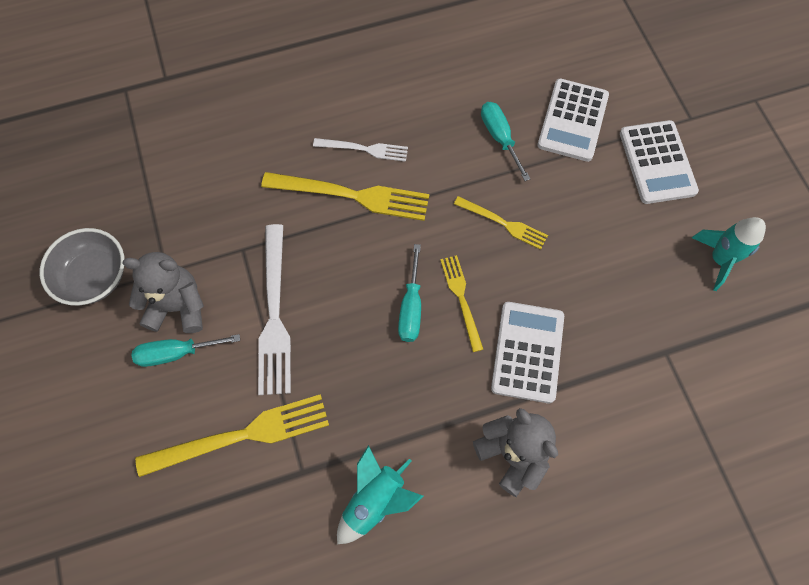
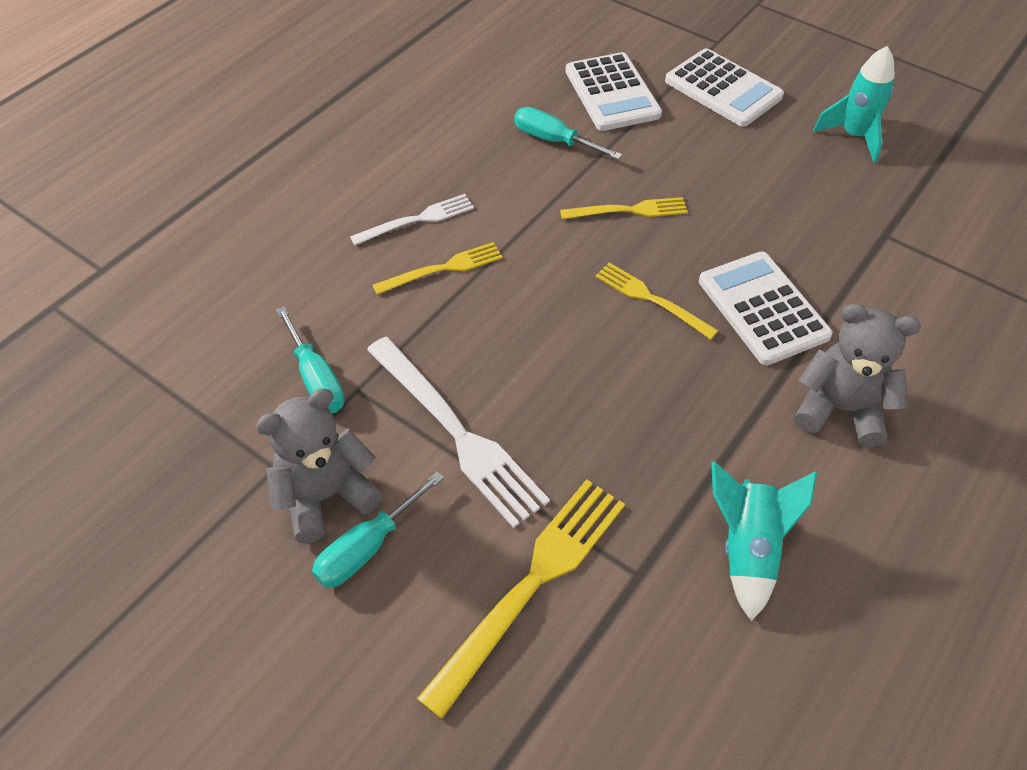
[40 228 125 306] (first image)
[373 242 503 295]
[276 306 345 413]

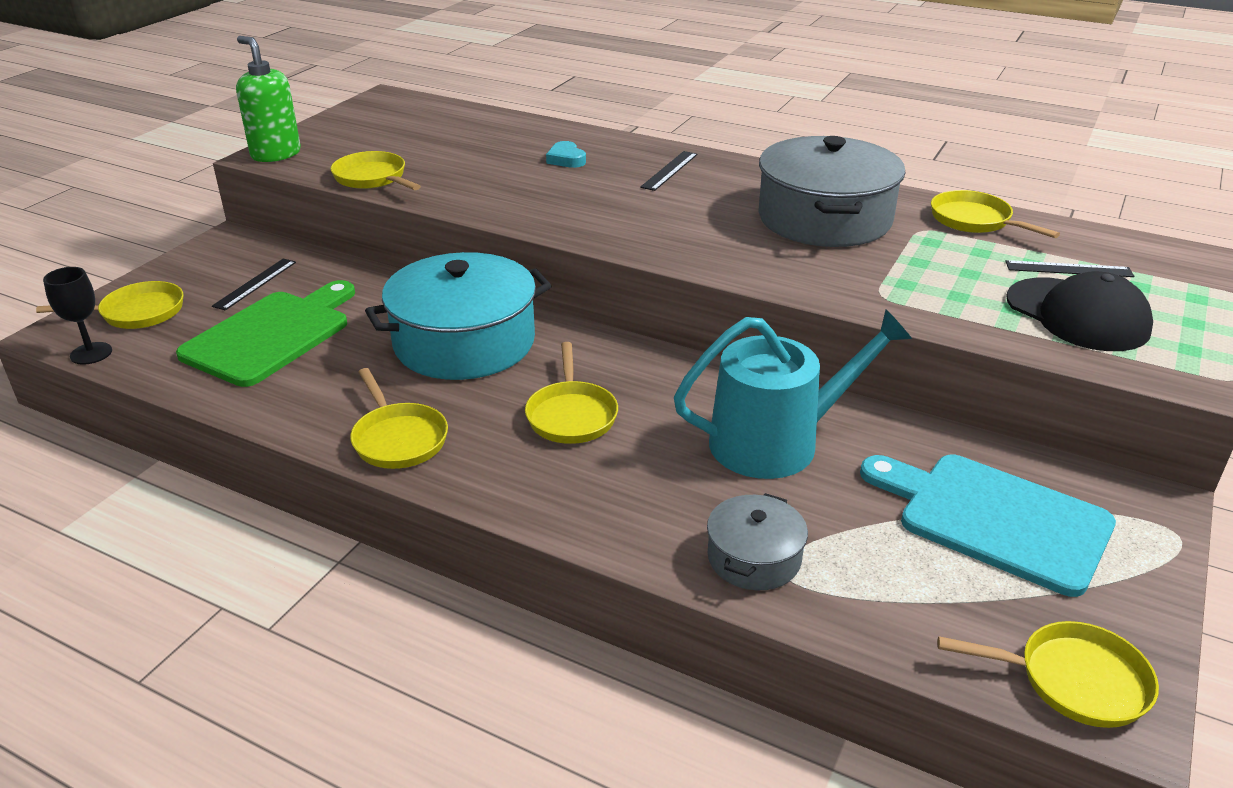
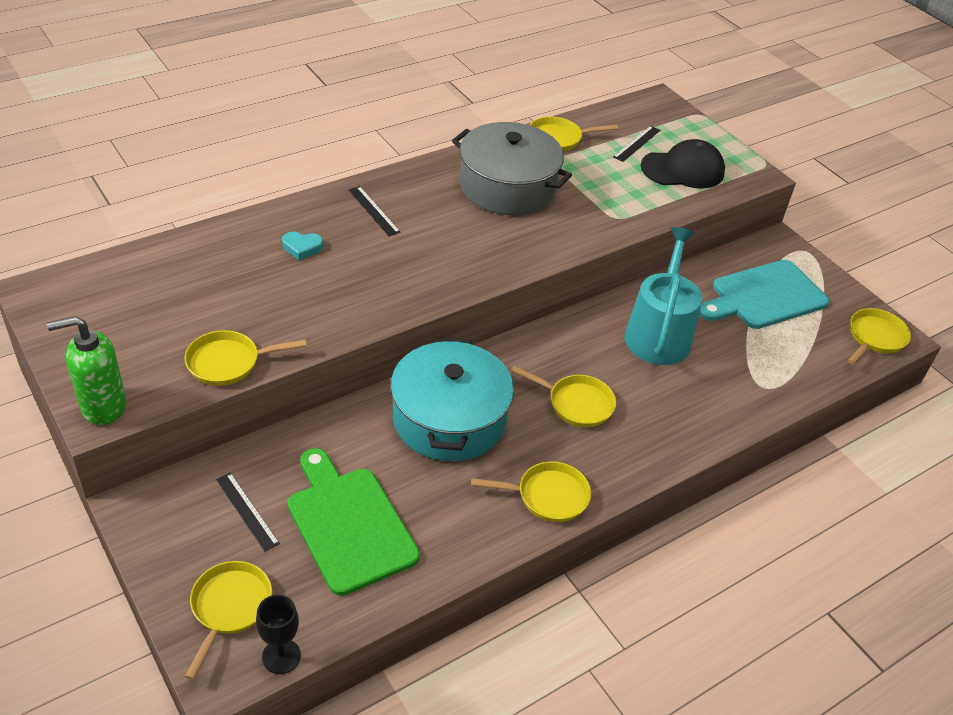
[707 493 808 590] (first image)

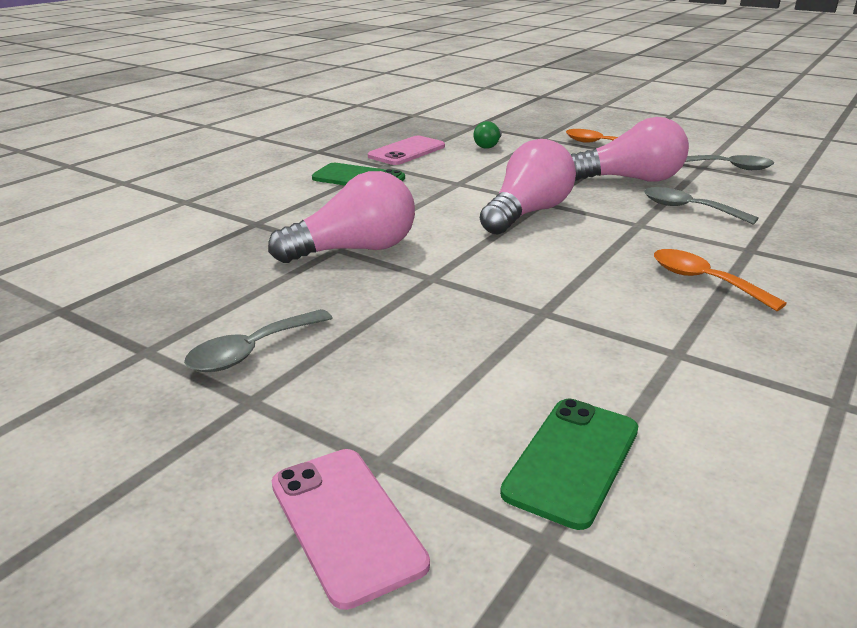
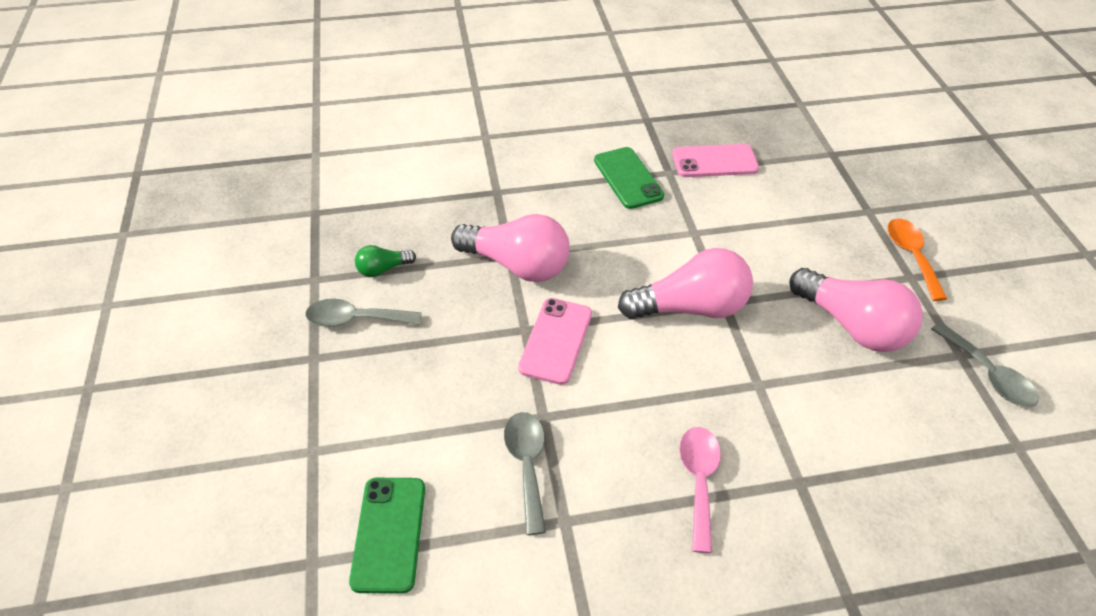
[518 298 592 385]
[355 245 416 277]
[349 478 425 594]
[504 412 546 535]
[679 427 721 553]

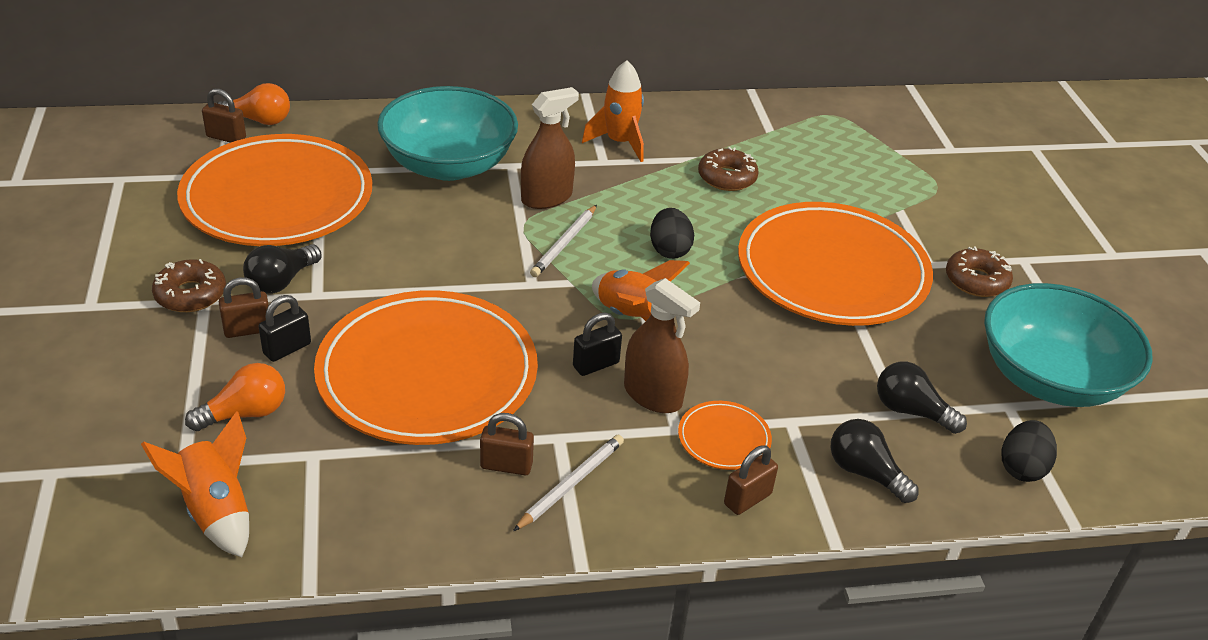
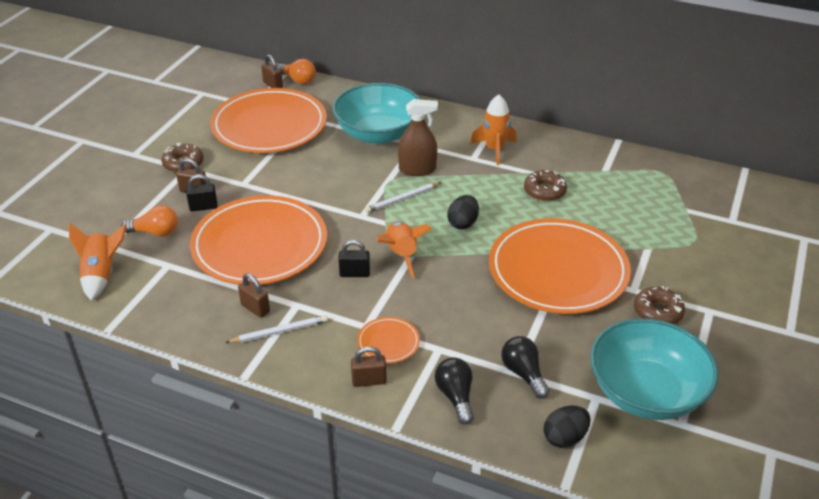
[243 244 322 294] (first image)
[624 278 700 413] (first image)

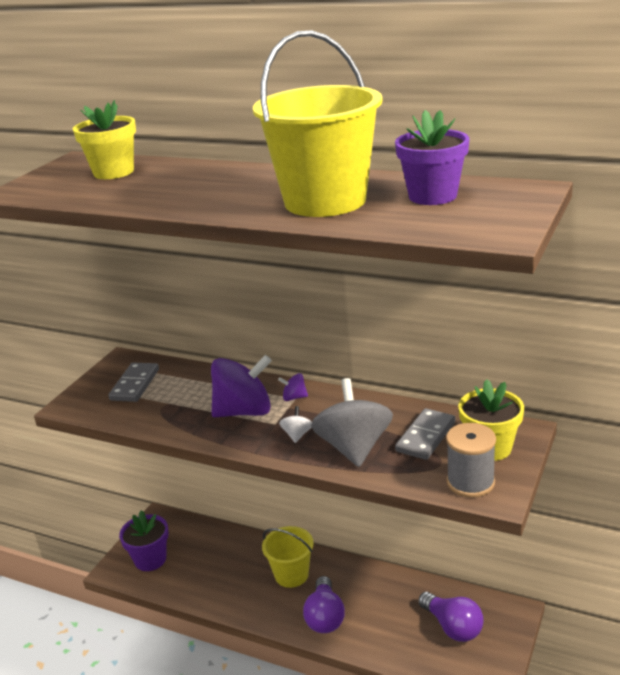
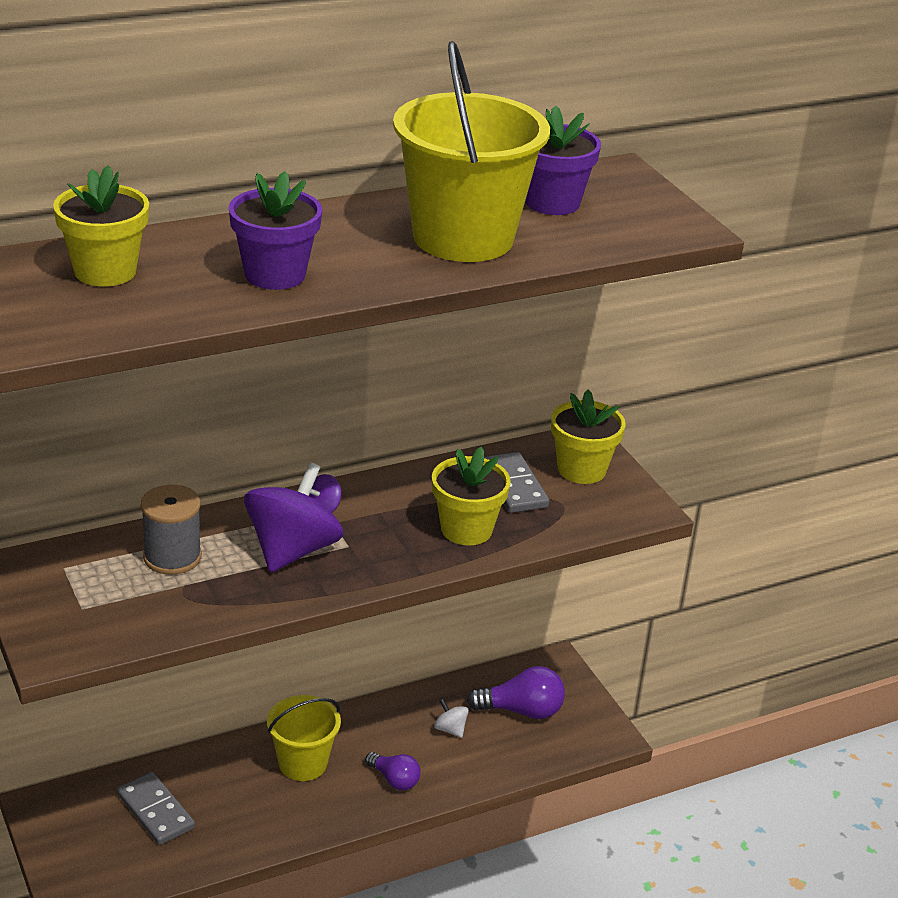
[117 772 195 845]
[229 171 322 290]
[434 699 469 738]
[365 752 421 790]
[432 447 511 545]
[141 485 202 575]

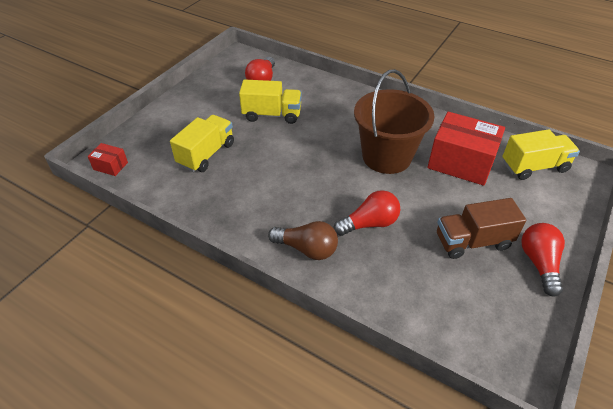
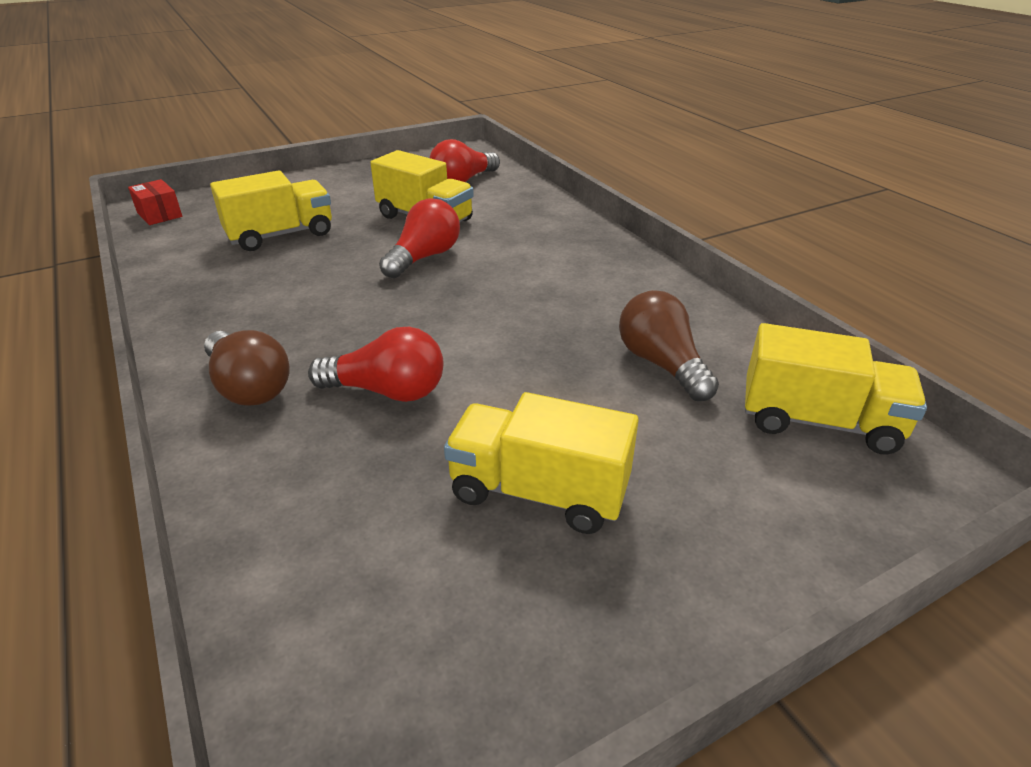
[354 69 435 174] (first image)
[619 290 719 401]
[444 392 639 534]
[379 198 460 278]

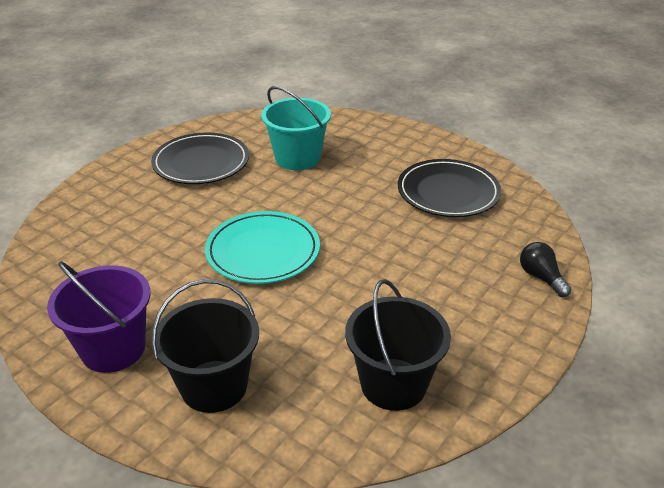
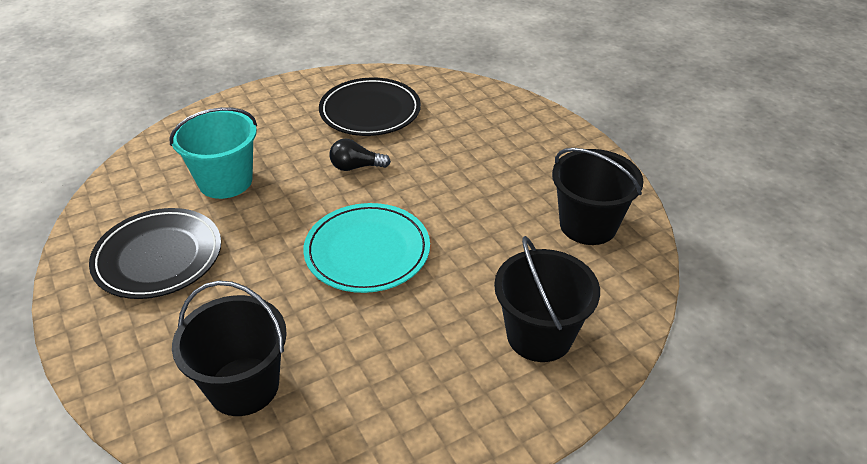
[47 261 151 373] (first image)
[330 139 391 171]
[172 281 287 416]

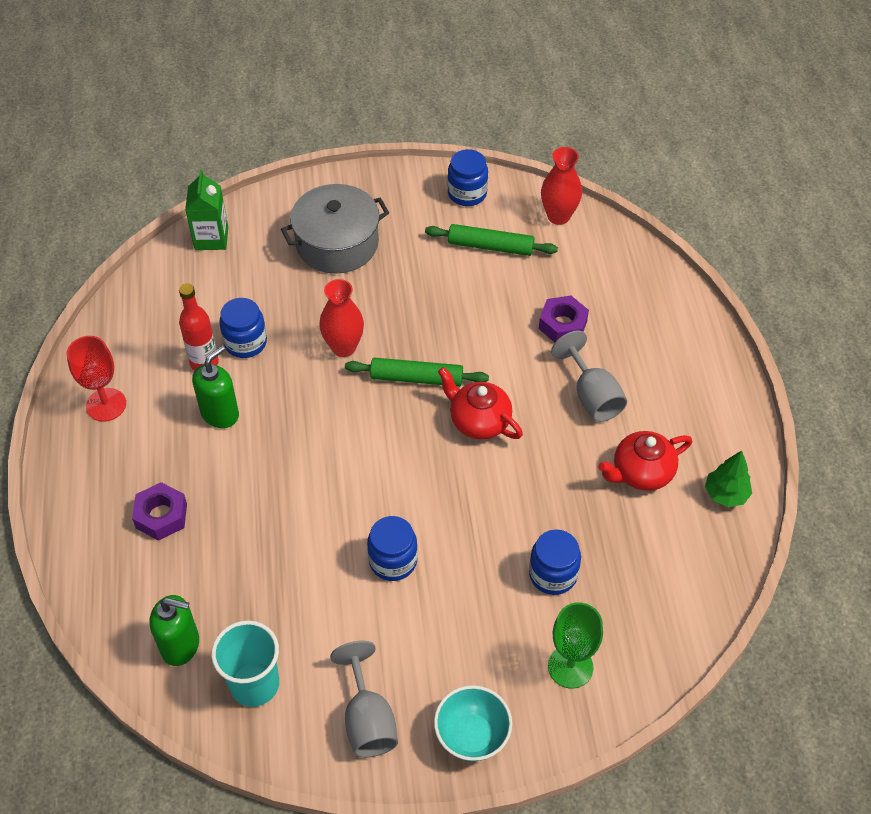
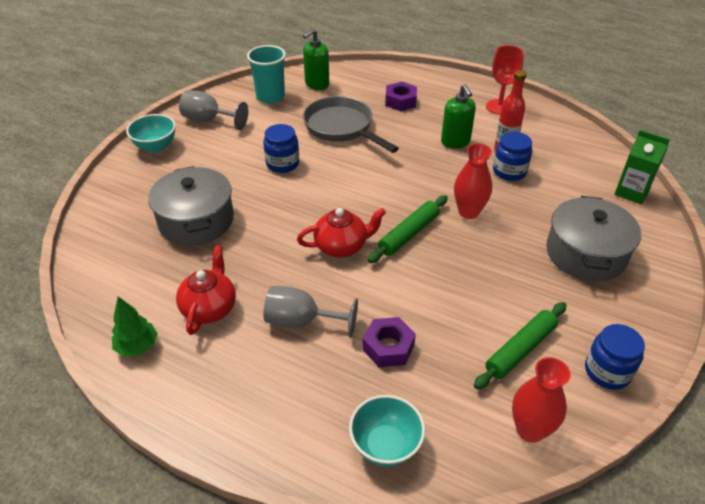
[148 166 234 245]
[548 602 603 688] (first image)
[303 96 399 153]
[349 395 425 467]

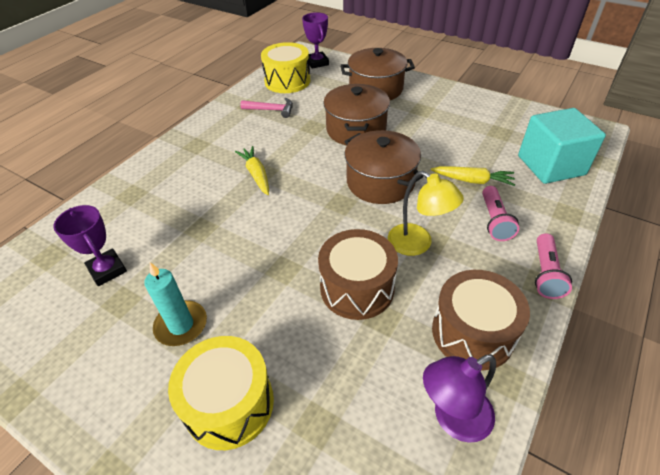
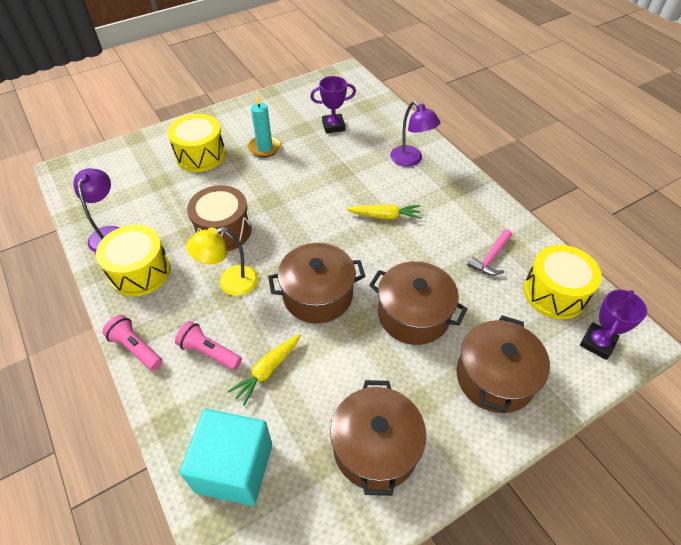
[580 290 647 360]
[96 225 171 297]
[330 380 426 496]
[390 101 440 167]

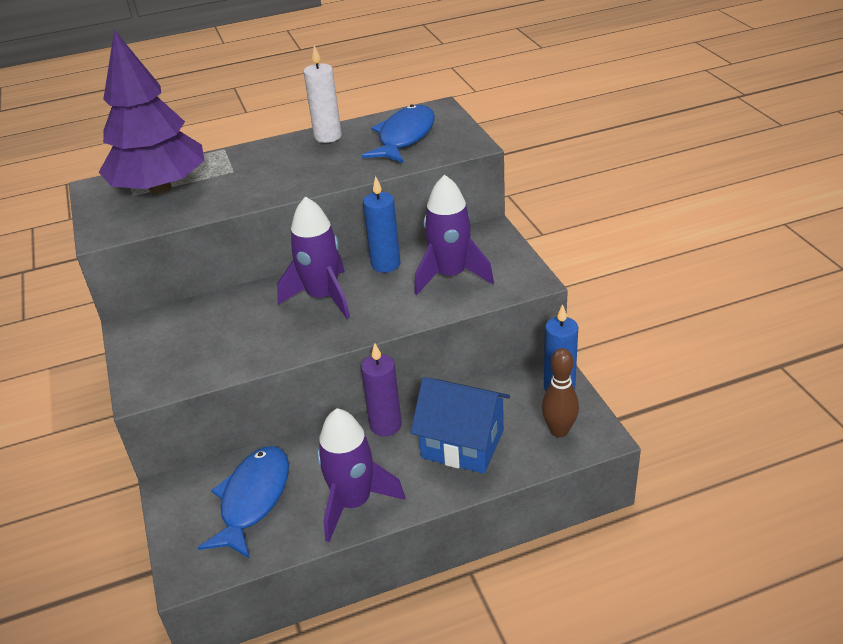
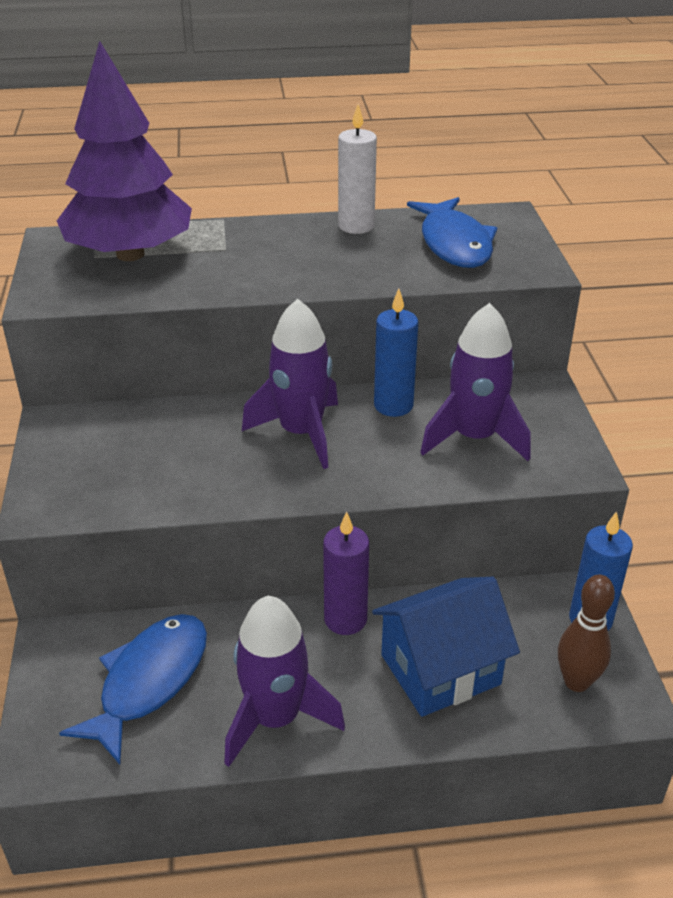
[407 197 497 268]
[372 577 520 717]

